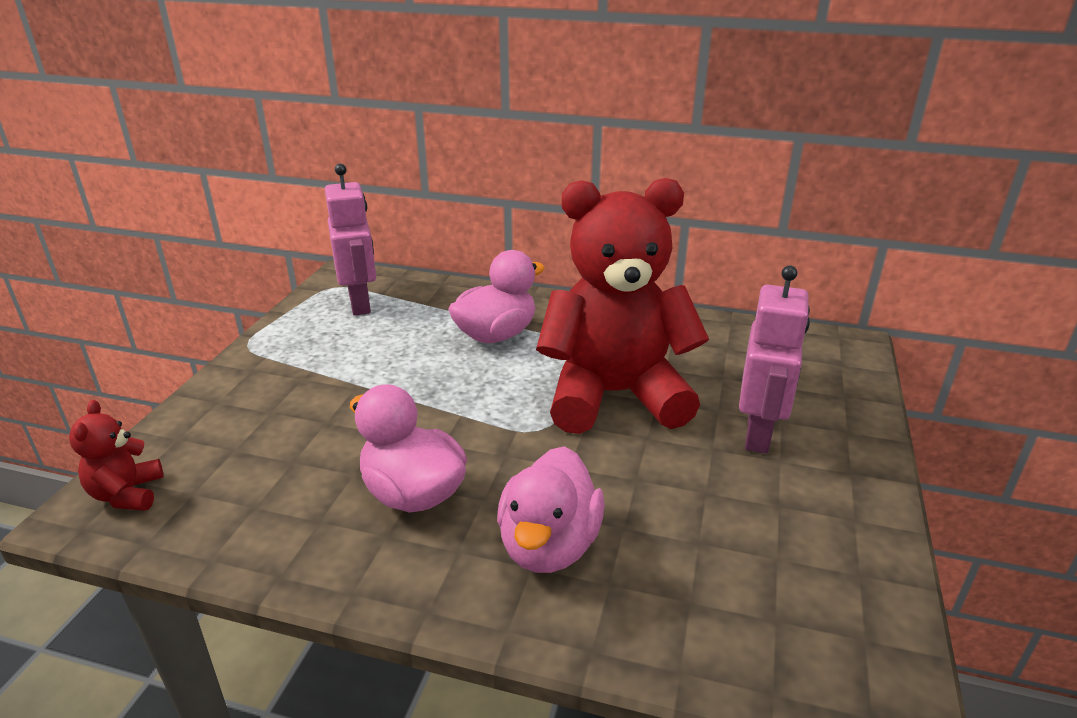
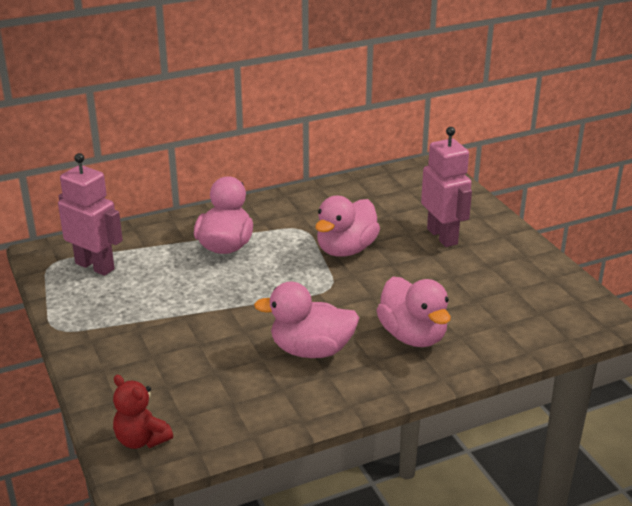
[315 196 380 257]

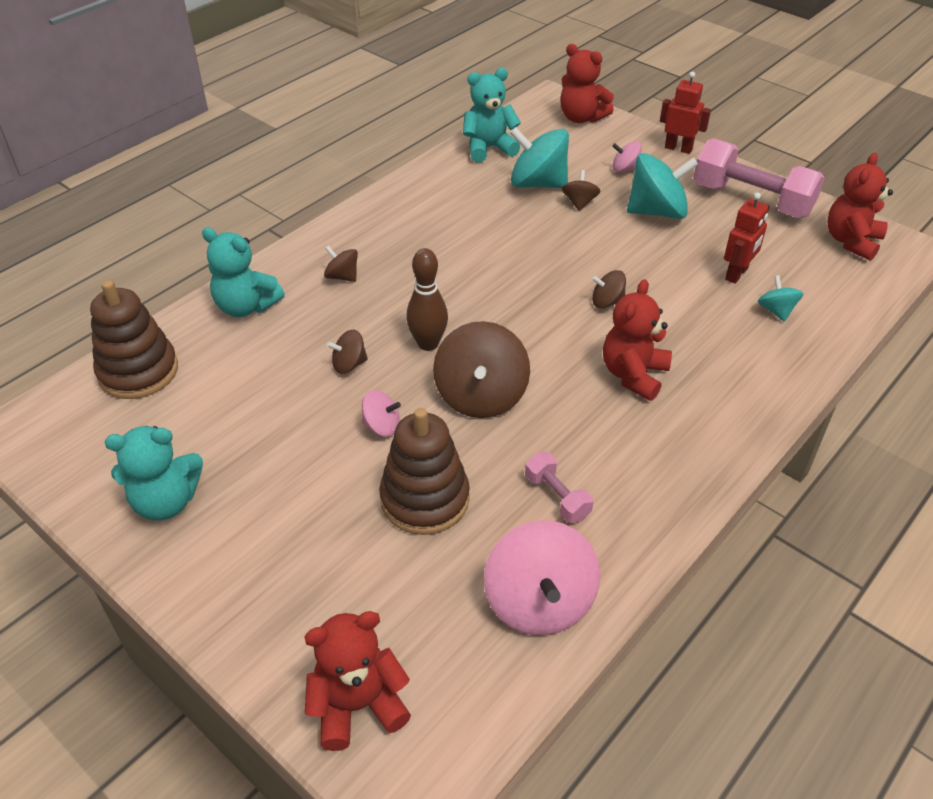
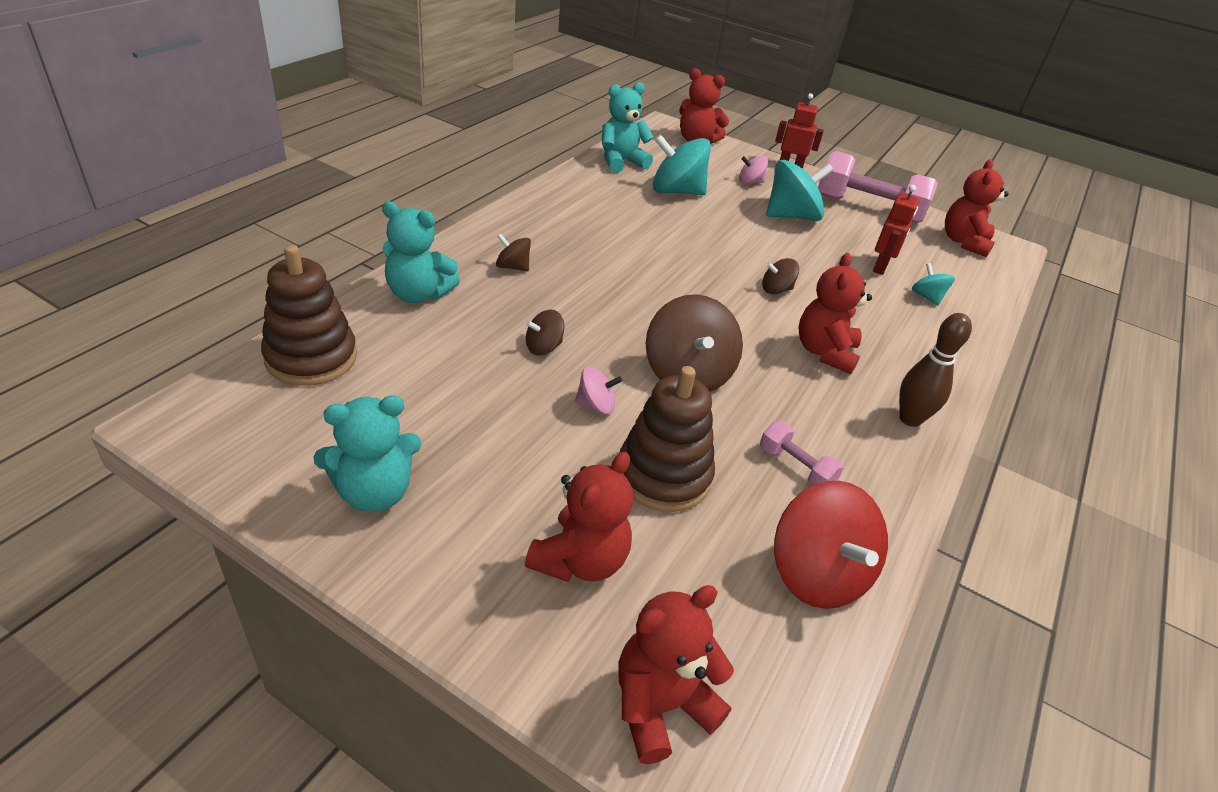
[899 313 972 427]
[774 481 888 609]
[562 170 600 211] (first image)
[525 452 633 582]

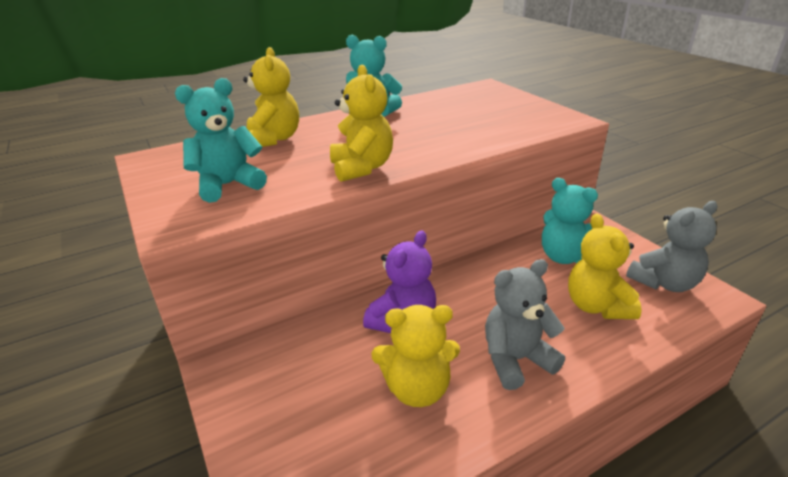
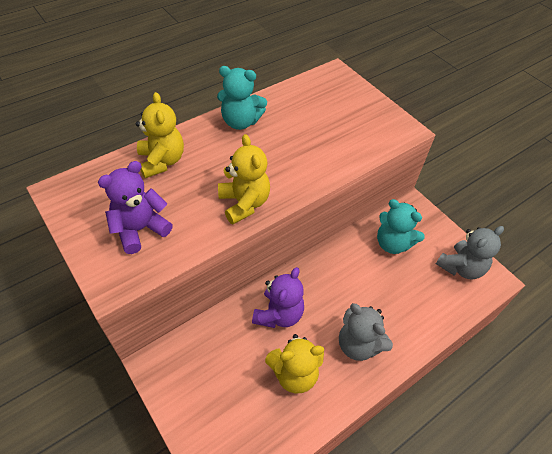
[98 161 173 254]
[339 303 393 361]
[568 213 641 319] (first image)

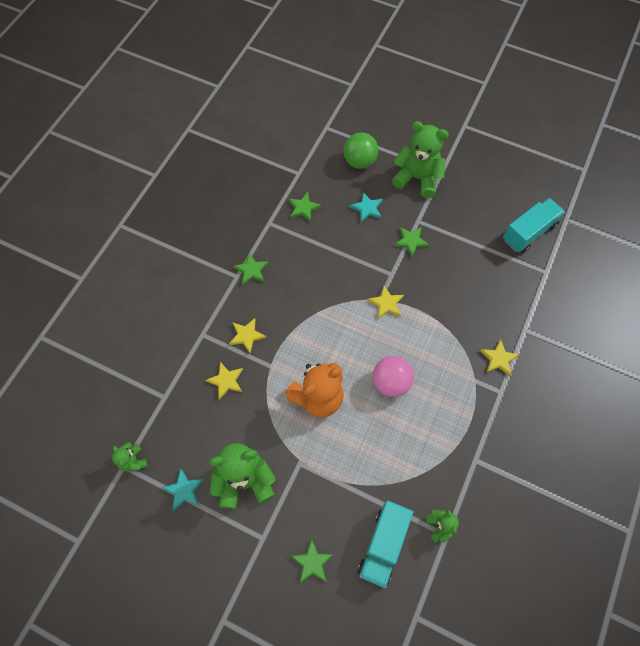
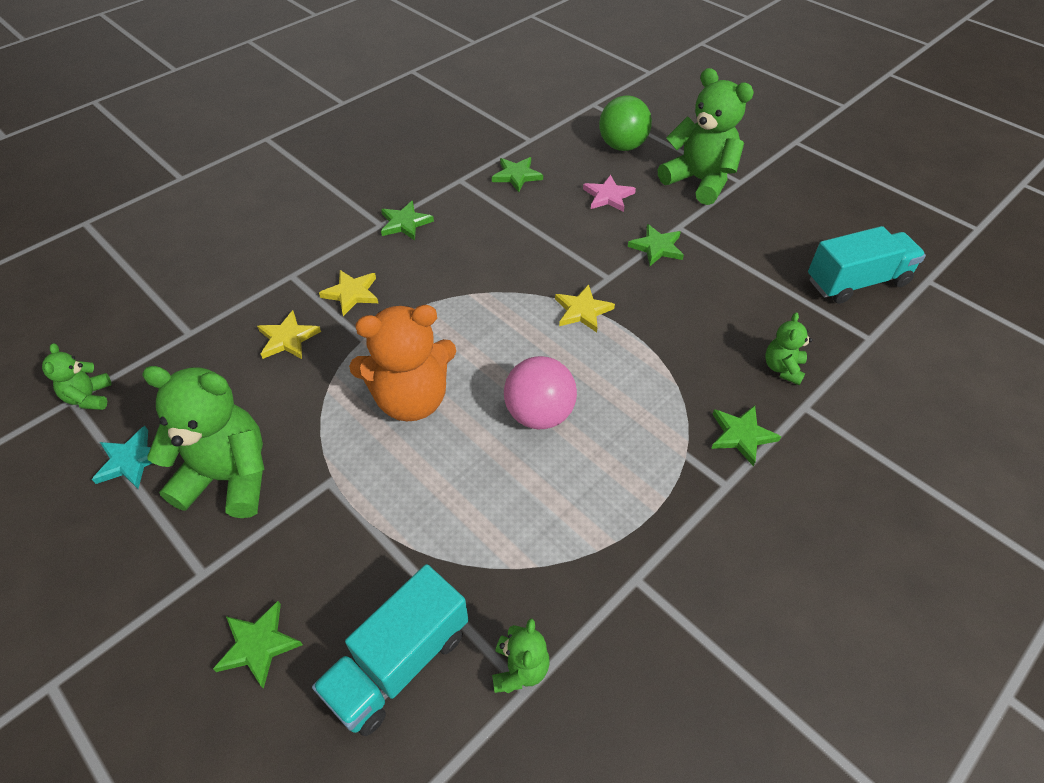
[583 175 636 212]
[711 406 781 466]
[765 312 813 385]

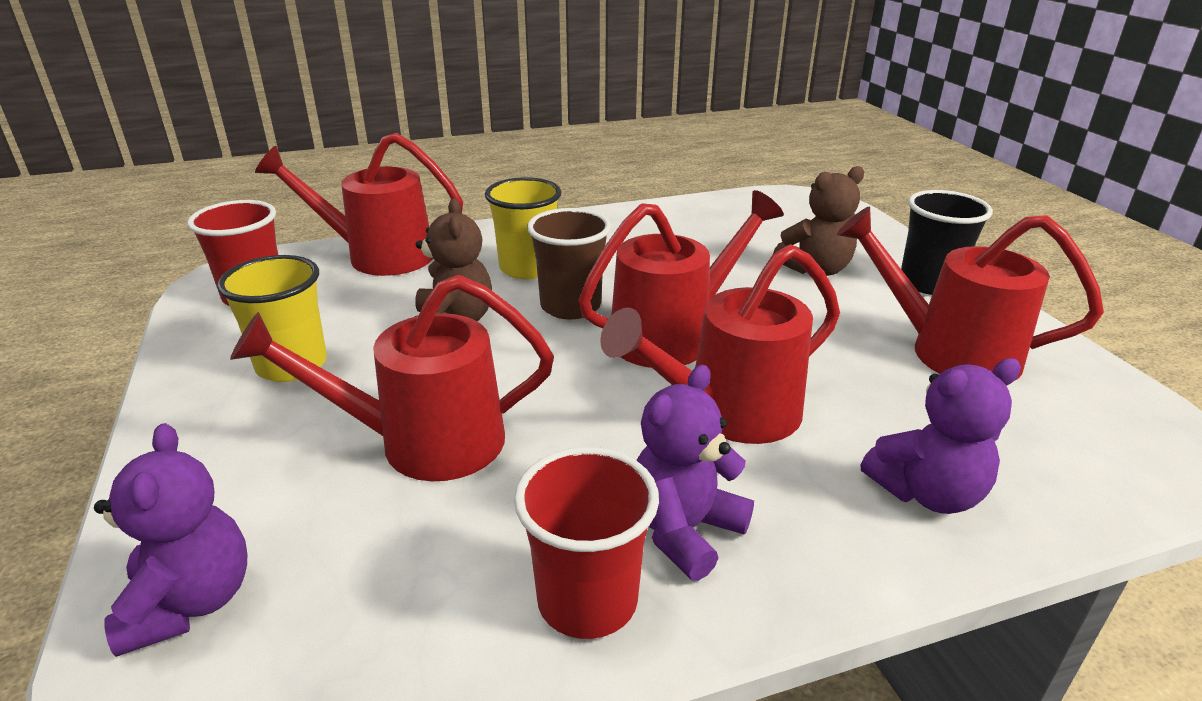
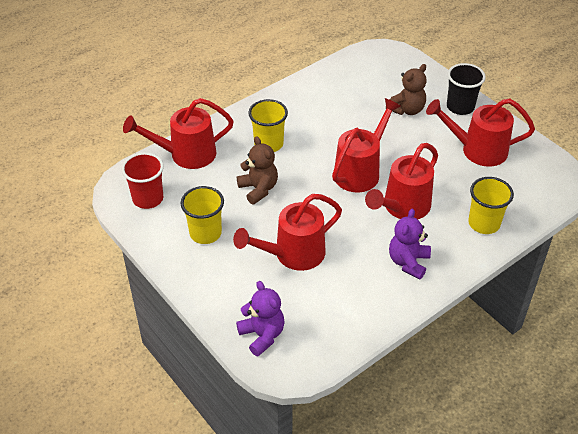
[514 447 659 639] (first image)
[527 208 611 320] (first image)
[468 177 514 234]

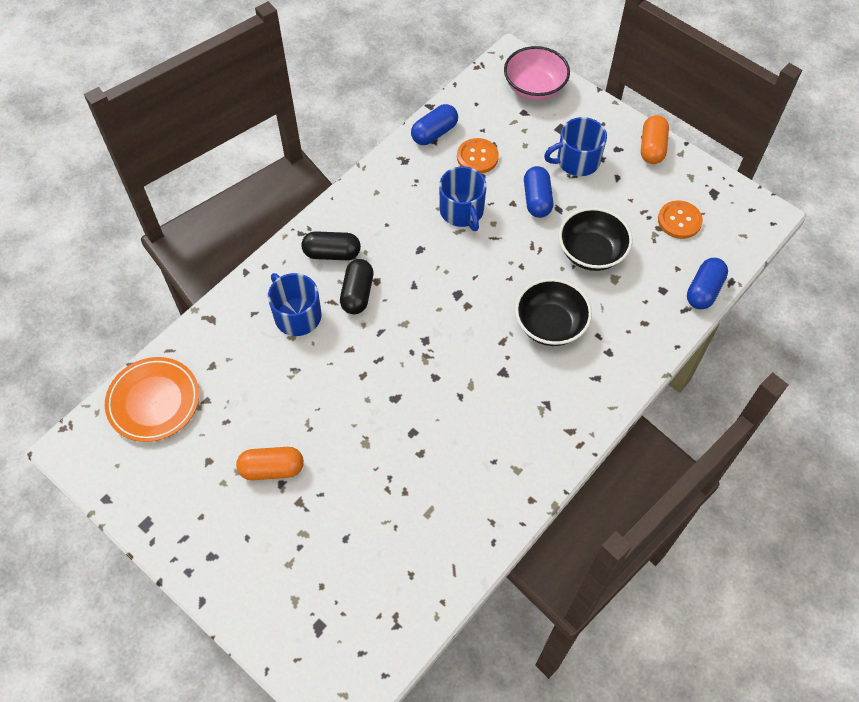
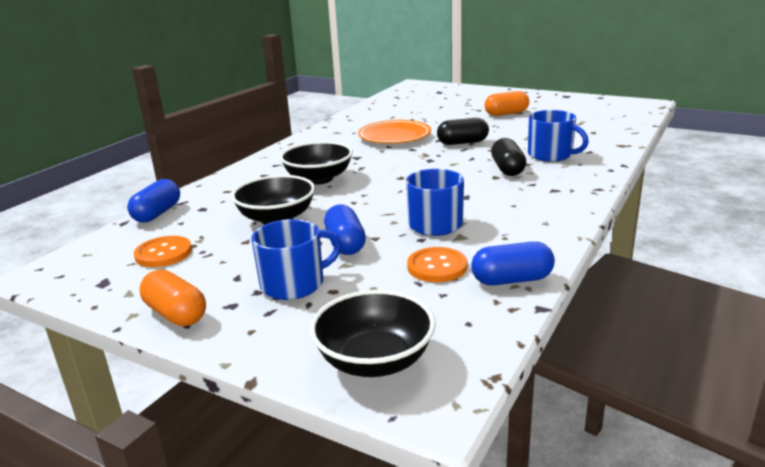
[358 120 431 144]
[437 118 489 145]
[471 242 555 285]
[310 290 436 377]
[140 270 206 326]

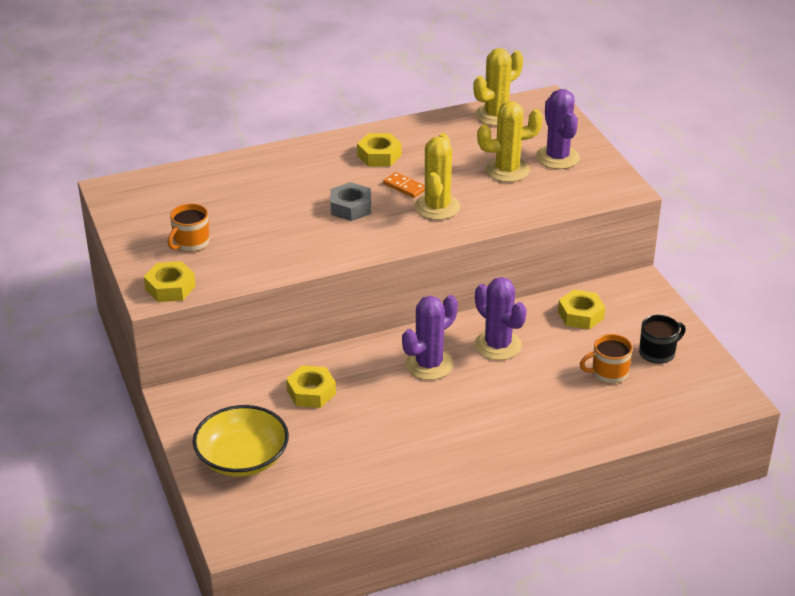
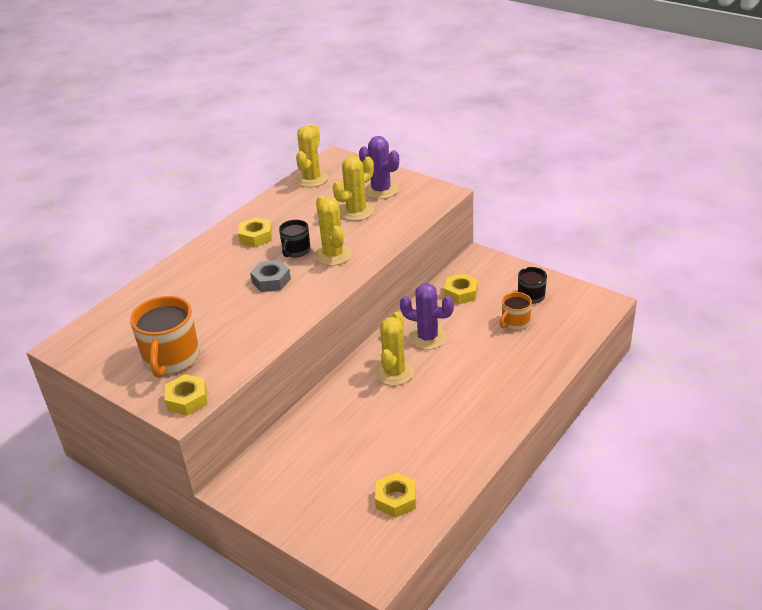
[130 296 200 378]
[193 405 289 477] (first image)
[375 472 416 518]
[279 220 310 257]
[375 312 414 386]

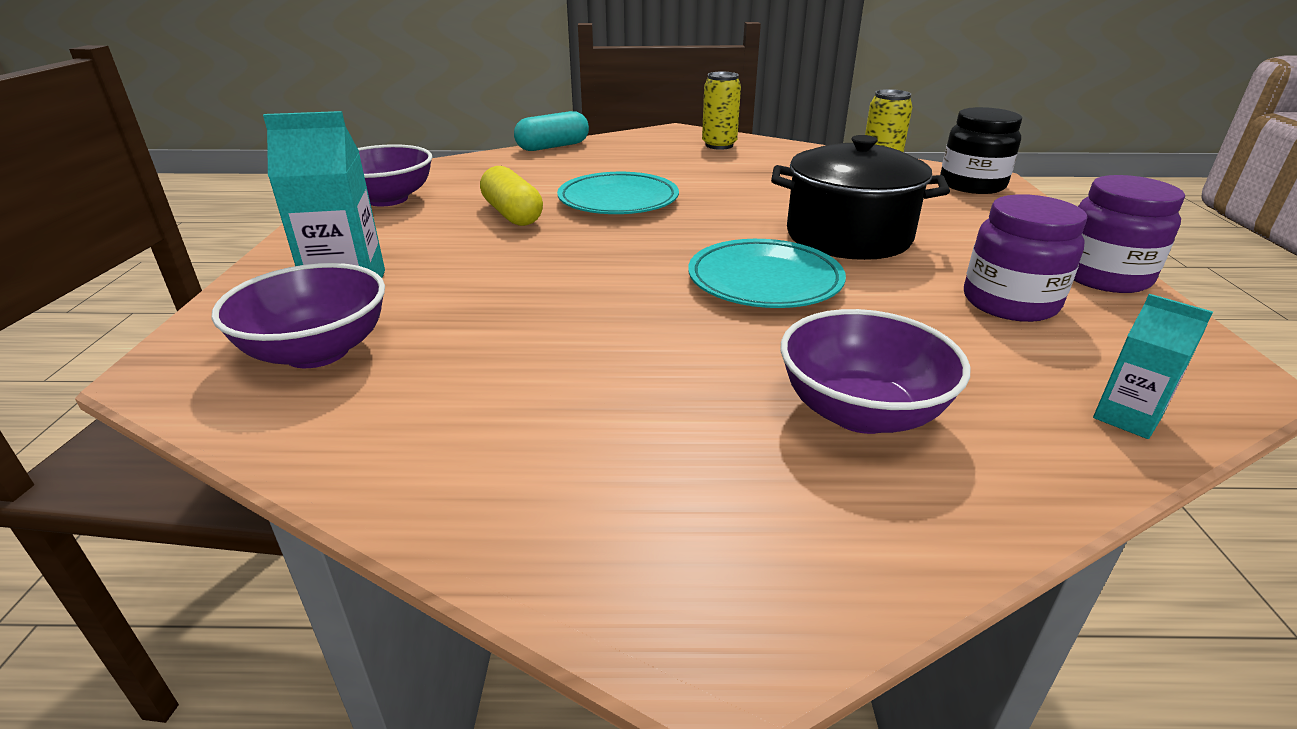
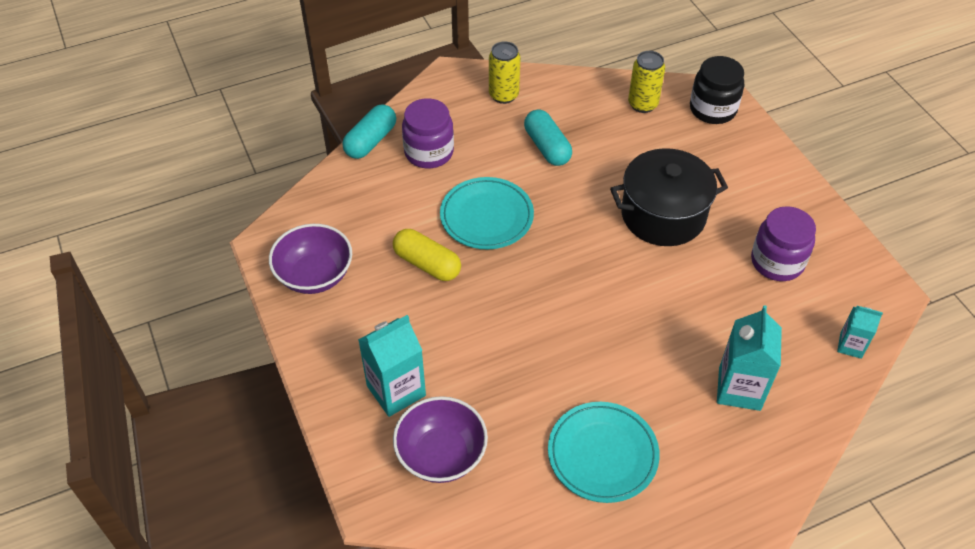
[548 402 660 503]
[717 305 782 411]
[402 98 454 168]
[524 109 572 166]

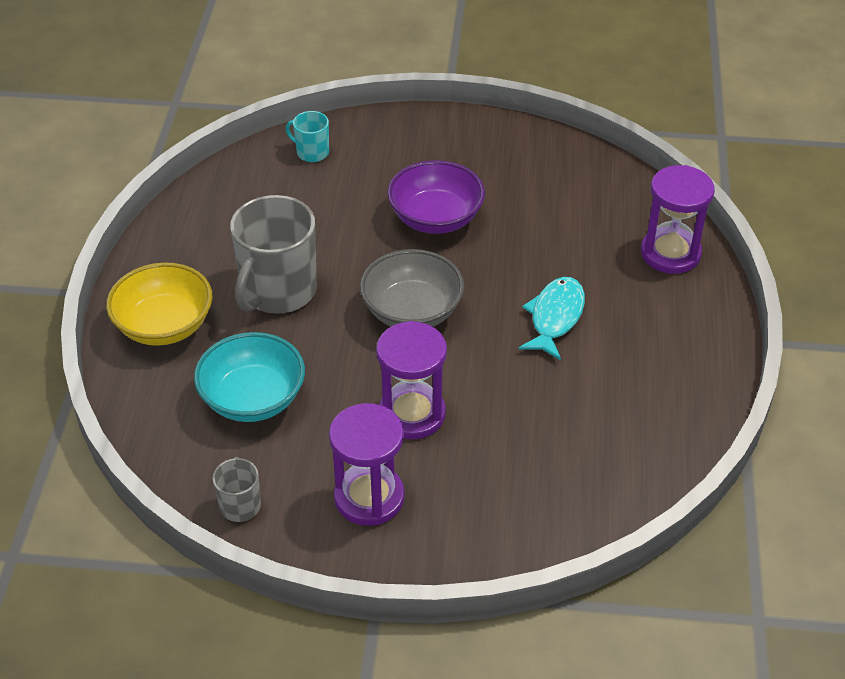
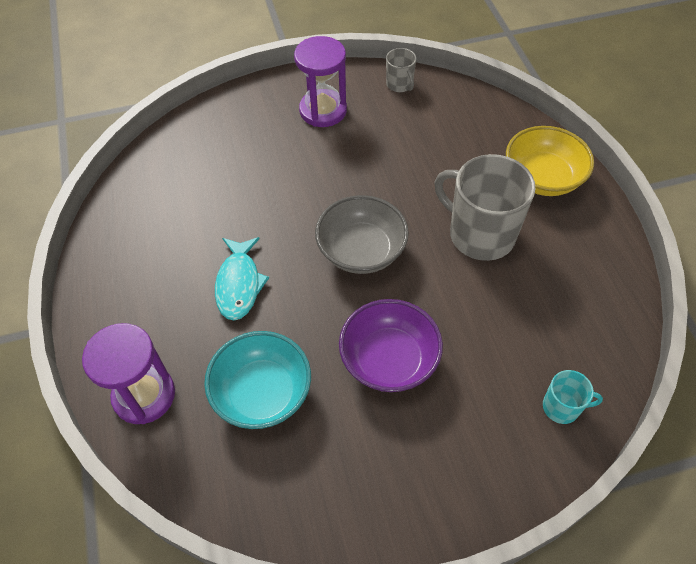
[204 331 311 429]
[434 154 536 261]
[376 321 447 439] (first image)

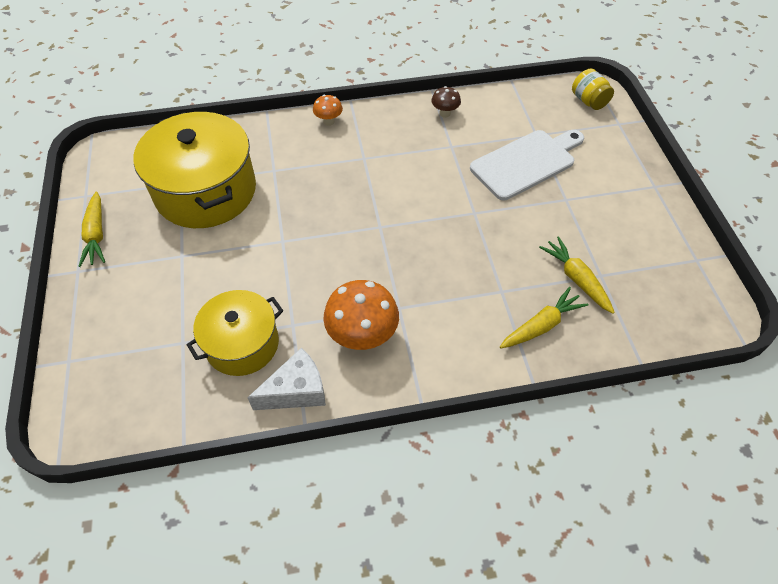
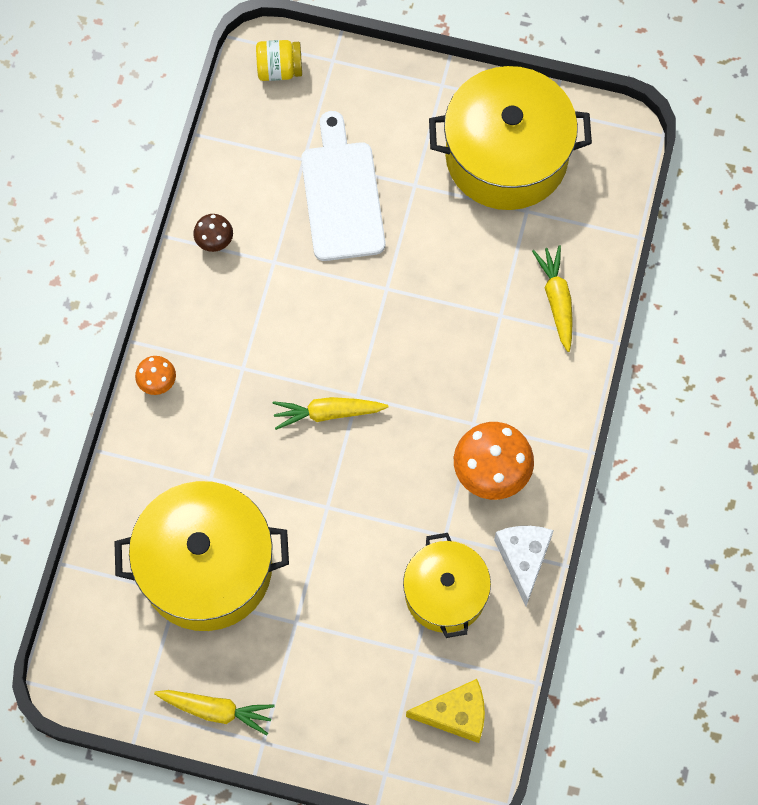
[272 397 388 430]
[406 679 485 743]
[429 66 592 210]

